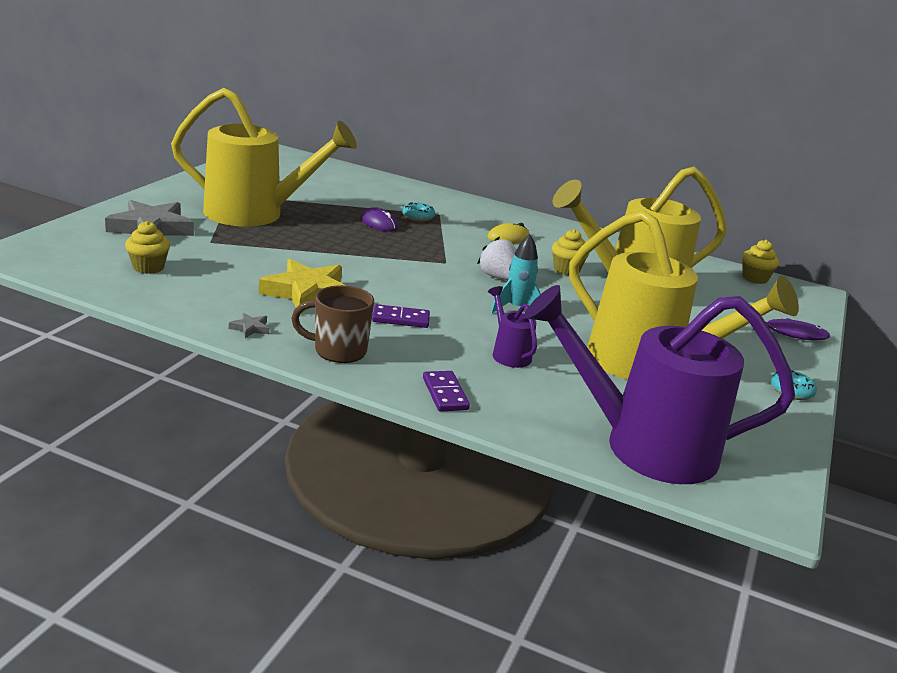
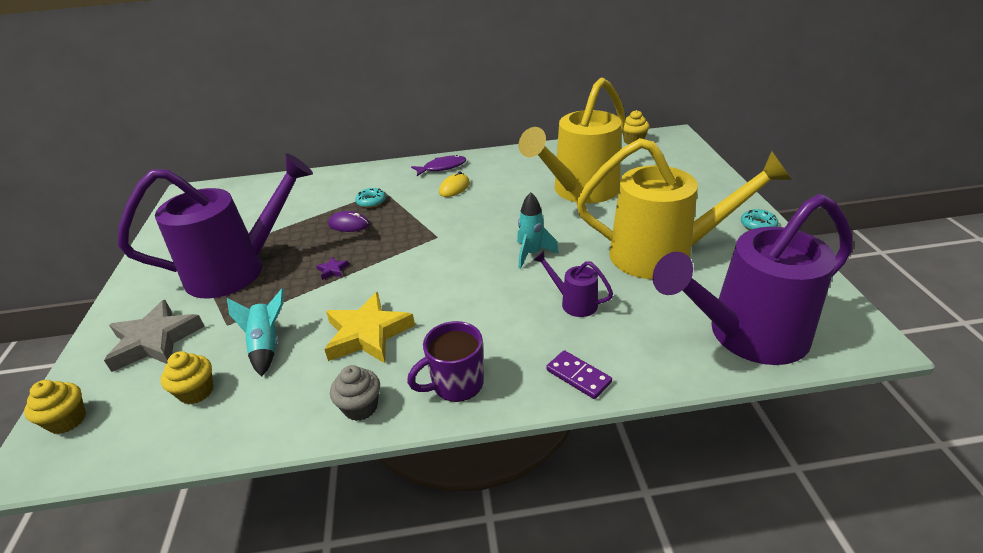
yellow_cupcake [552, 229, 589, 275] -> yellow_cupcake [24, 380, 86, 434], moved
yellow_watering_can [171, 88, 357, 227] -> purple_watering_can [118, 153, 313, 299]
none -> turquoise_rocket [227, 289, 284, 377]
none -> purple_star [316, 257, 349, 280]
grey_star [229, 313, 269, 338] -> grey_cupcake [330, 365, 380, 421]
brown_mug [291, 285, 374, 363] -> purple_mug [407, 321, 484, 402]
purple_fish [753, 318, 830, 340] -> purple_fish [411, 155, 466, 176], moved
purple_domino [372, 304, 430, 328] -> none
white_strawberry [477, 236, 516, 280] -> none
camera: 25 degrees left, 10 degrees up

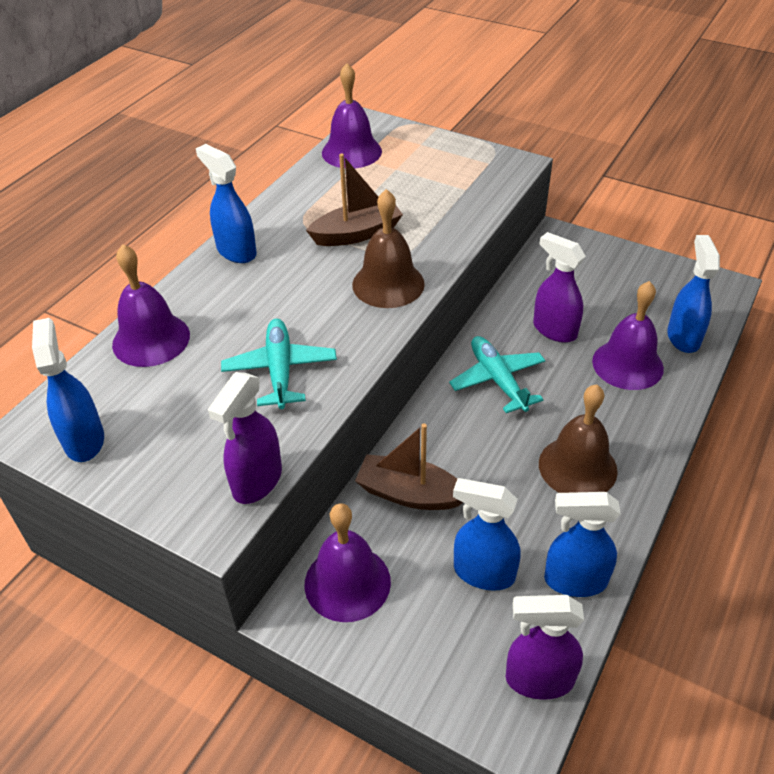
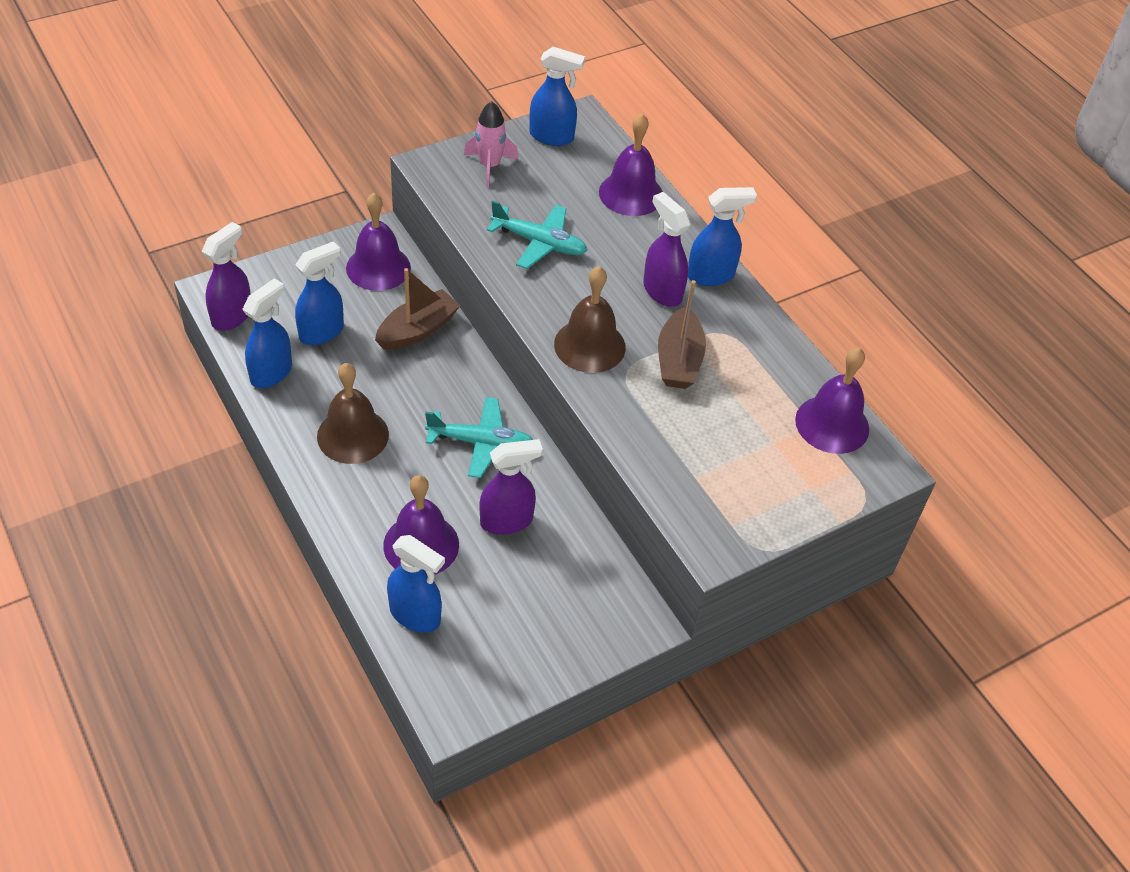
none -> pink_rocket [464, 101, 518, 187]
purple_spray_bottle [208, 372, 282, 504] -> purple_spray_bottle [643, 192, 690, 307], moved
camera: 115 degrees right, 5 degrees up

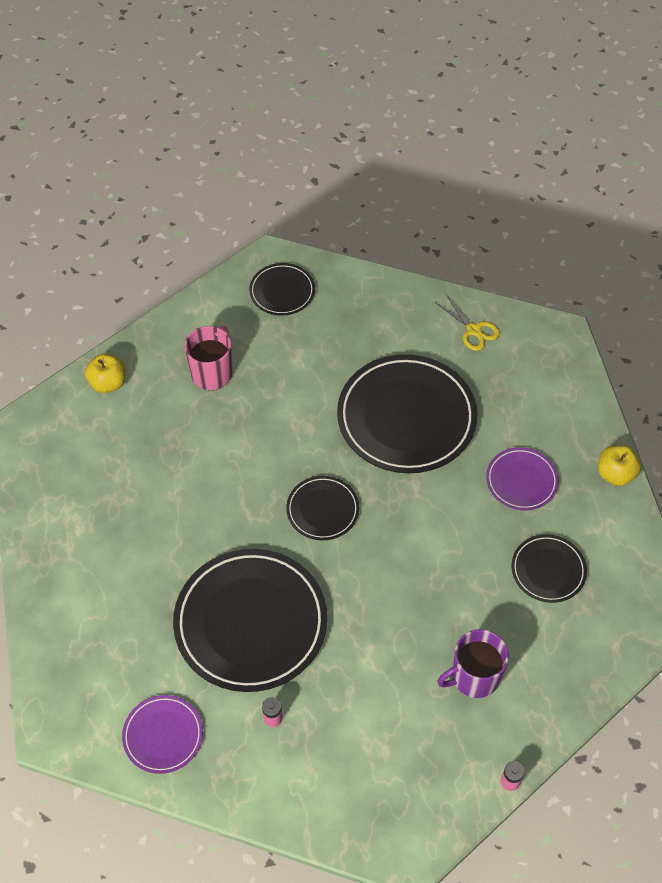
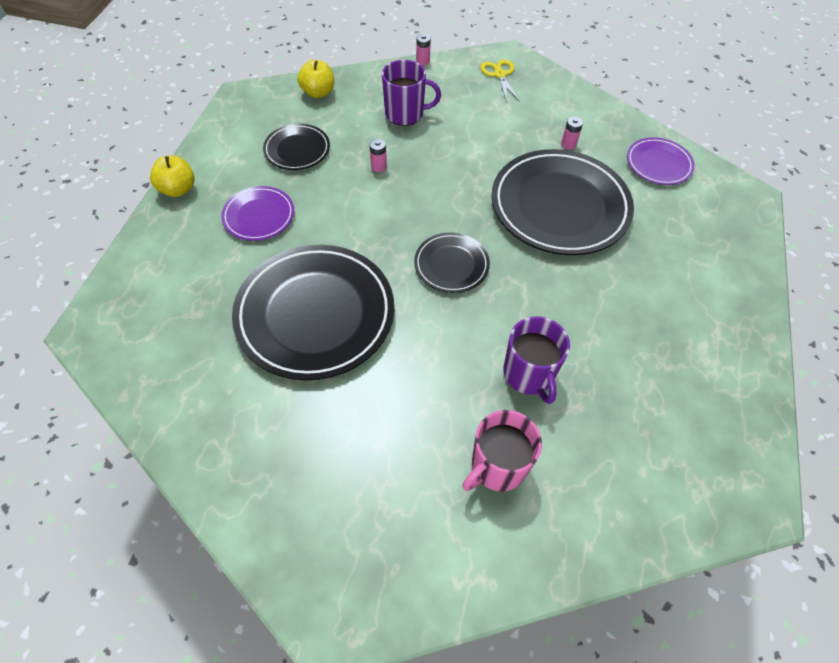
yellow_apple [85, 354, 126, 393] -> yellow_apple [298, 60, 334, 98], moved
none -> pink_battery [370, 139, 387, 172]
yellow_scissors [435, 294, 500, 351] -> yellow_scissors [480, 59, 520, 102], moved
none -> purple_mug [503, 316, 570, 404]
black_plate [249, 263, 315, 316] -> none
camera: 155 degrees left, 0 degrees up

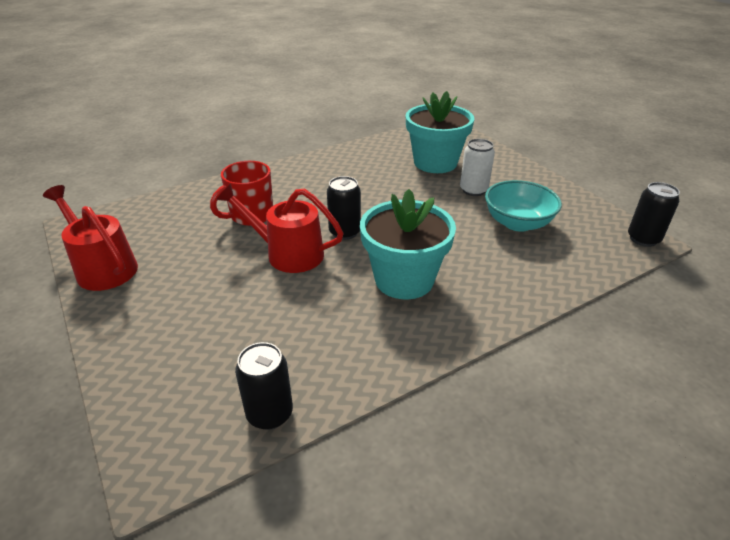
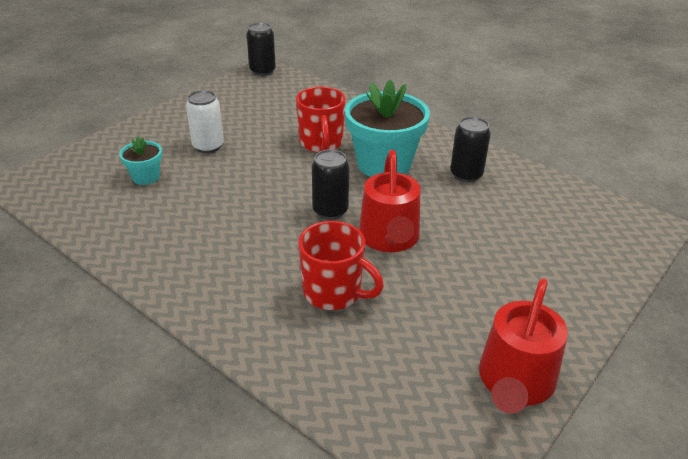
turquoise_flower_pot [406, 91, 474, 173] -> turquoise_flower_pot [119, 136, 162, 185], x0.48
none -> red_mug [296, 87, 345, 152]
black_can [235, 342, 293, 430] -> black_can [450, 117, 491, 183], moved
turquoise_bowl [485, 180, 562, 232] -> none
camera: 110 degrees left, 0 degrees up

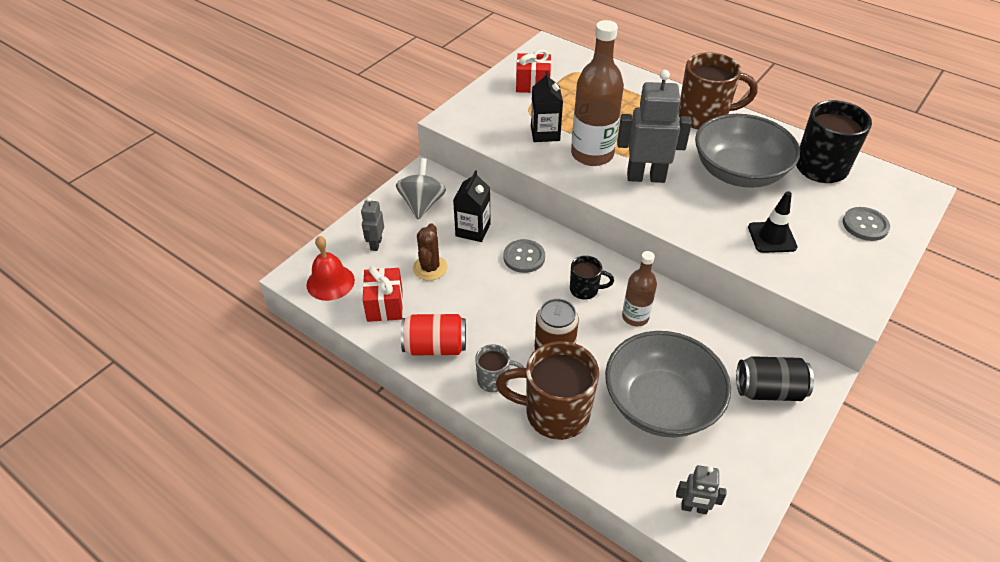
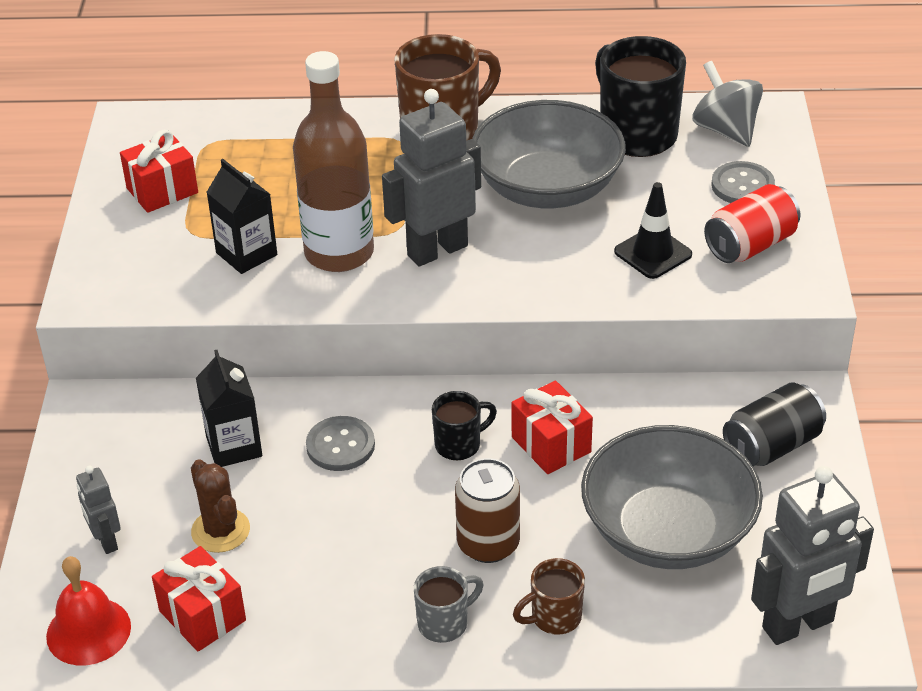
brown_bottle [622, 251, 657, 326] -> red_gift [512, 381, 593, 474]
brown_mug [496, 341, 599, 440] -> brown_mug [513, 558, 585, 635], x0.51
grey_spinning_top [396, 158, 446, 220] -> grey_spinning_top [692, 61, 763, 147], moved
red_can [401, 314, 466, 355] -> red_can [704, 184, 801, 263], moved
grey_robot [676, 465, 727, 514] -> grey_robot [751, 466, 874, 645], x1.98
camera: 35 degrees left, 5 degrees down

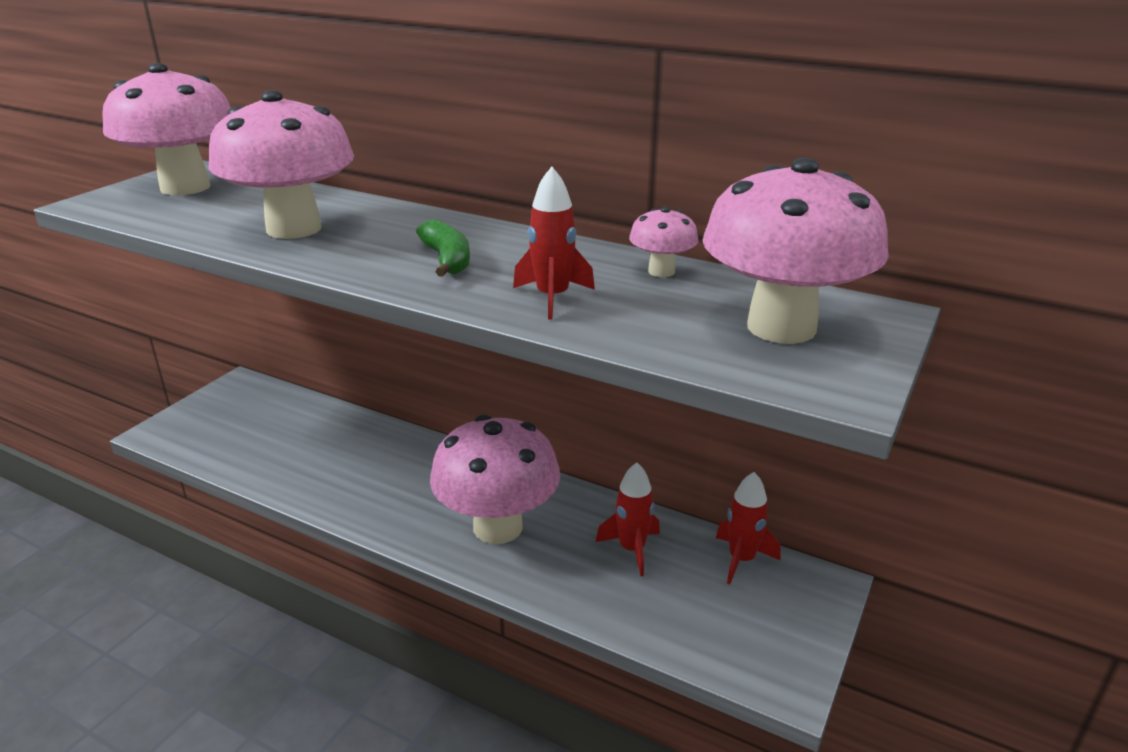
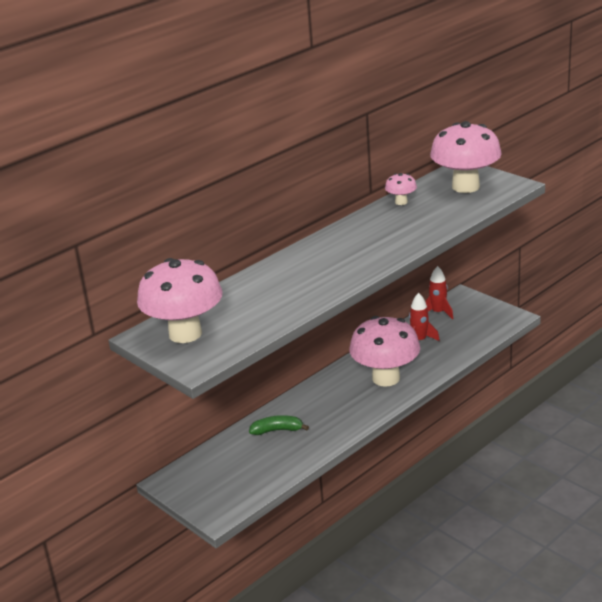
green_banana [416, 219, 470, 277] -> green_banana [249, 415, 309, 435], moved
pink_mushroom [208, 90, 354, 239] -> none
red_rocket [513, 167, 595, 320] -> none
camera: 70 degrees left, 0 degrees up

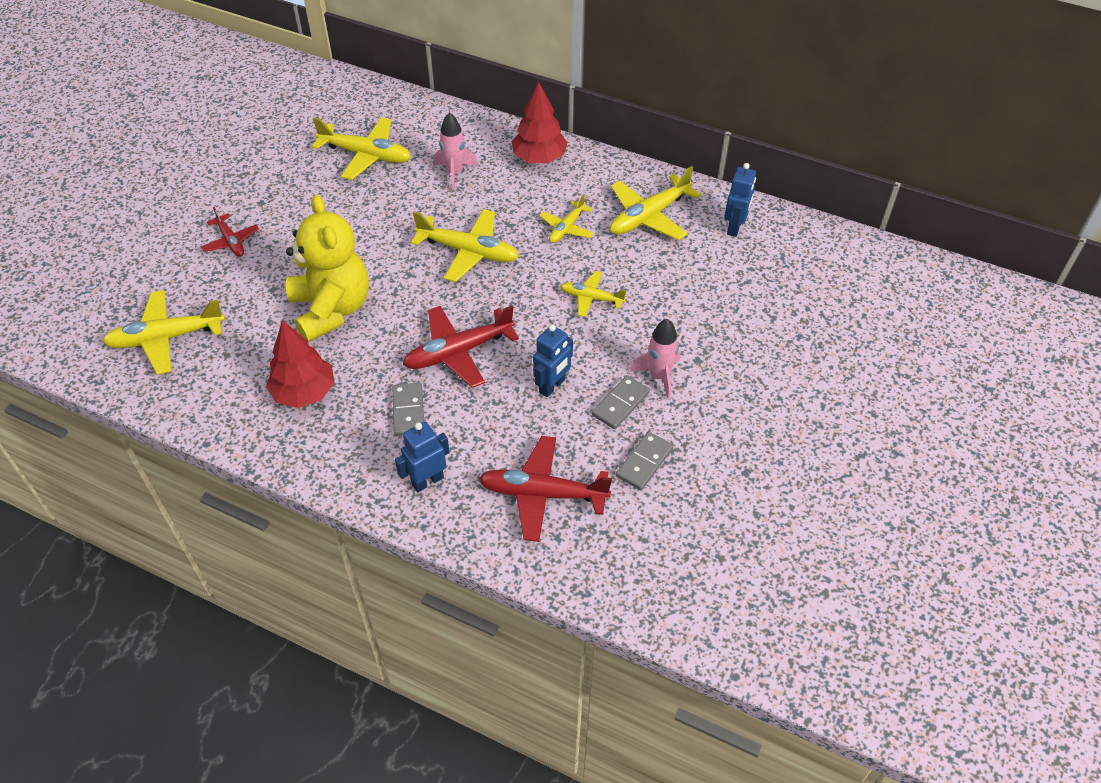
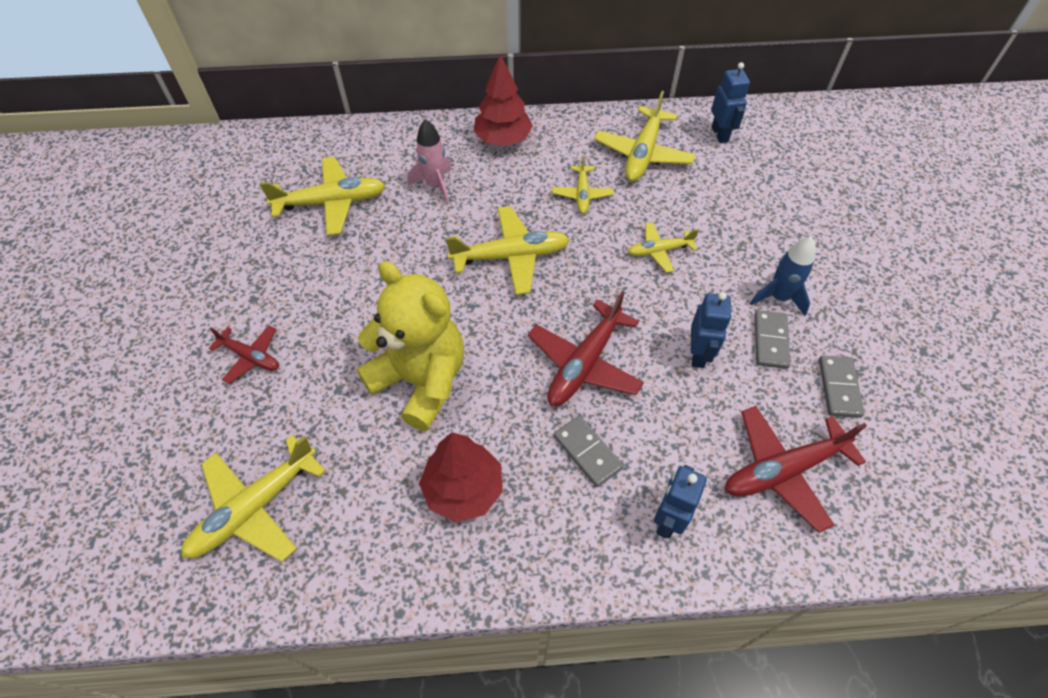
pink_rocket [630, 319, 680, 400] -> blue_rocket [750, 236, 816, 316]
camera: 30 degrees left, 5 degrees up

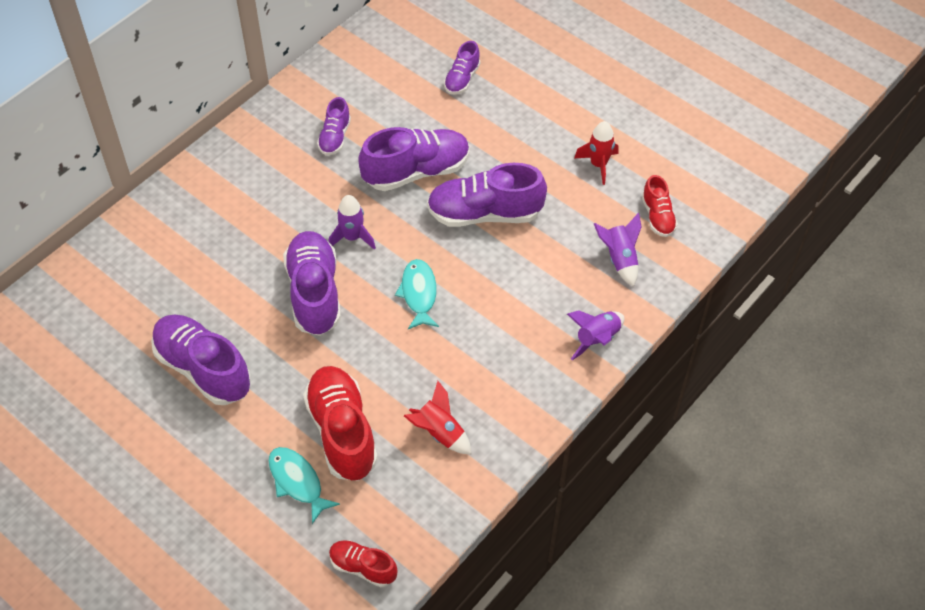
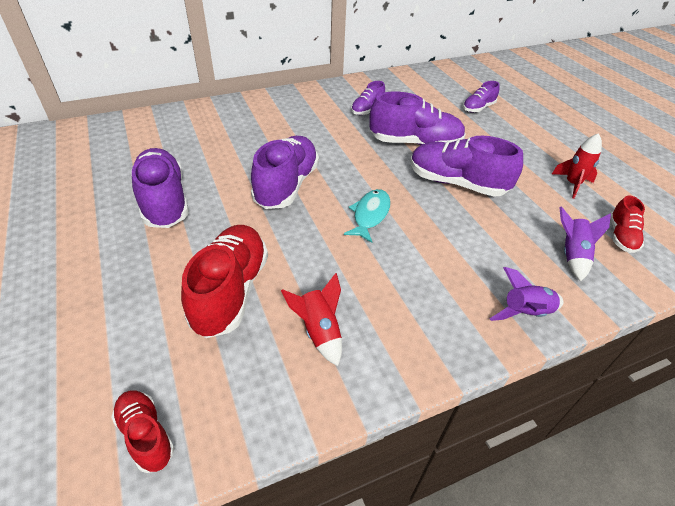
turquoise_fish [268, 447, 340, 524] -> none
purple_rocket [328, 195, 376, 250] -> none
camera: 25 degrees right, 10 degrees down

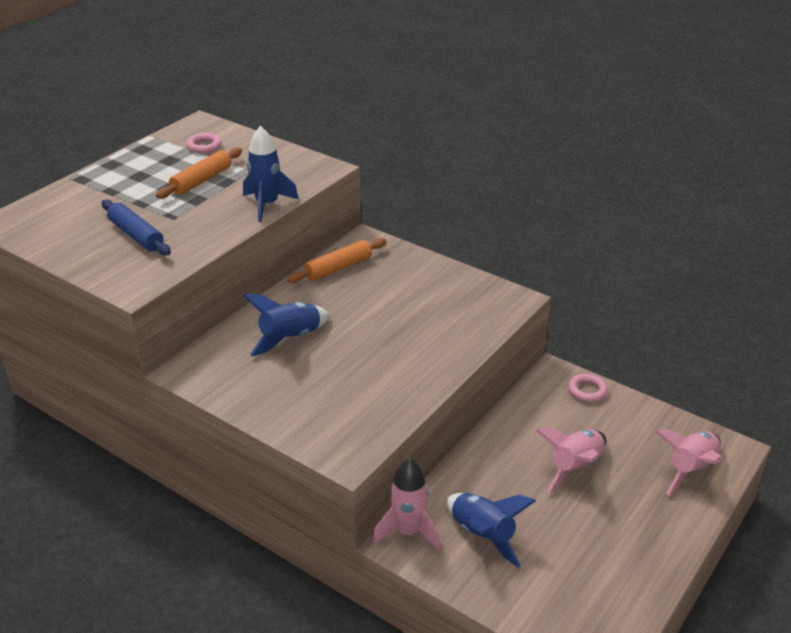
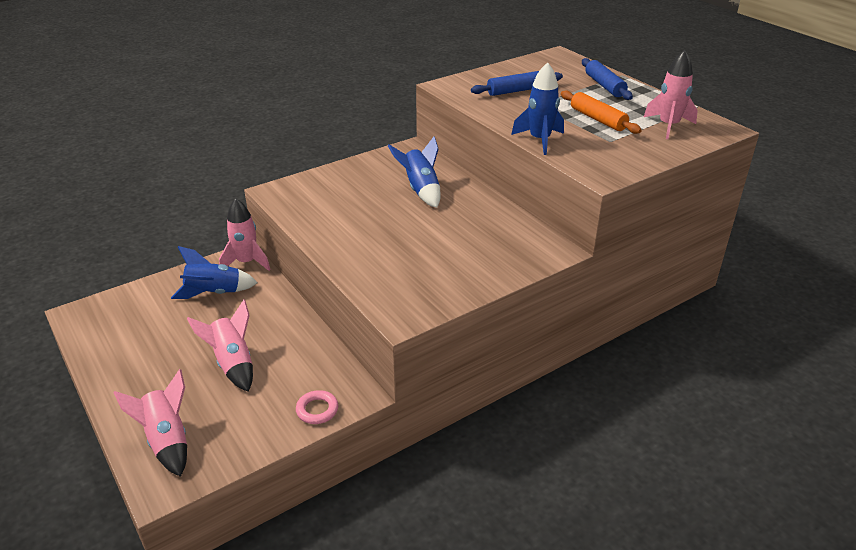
none -> blue_rolling_pin [582, 58, 633, 100]
pink_ring [186, 133, 221, 153] -> pink_rocket [644, 50, 698, 139]
orange_rolling_pin [287, 238, 387, 283] -> none
camera: 110 degrees right, 0 degrees up

